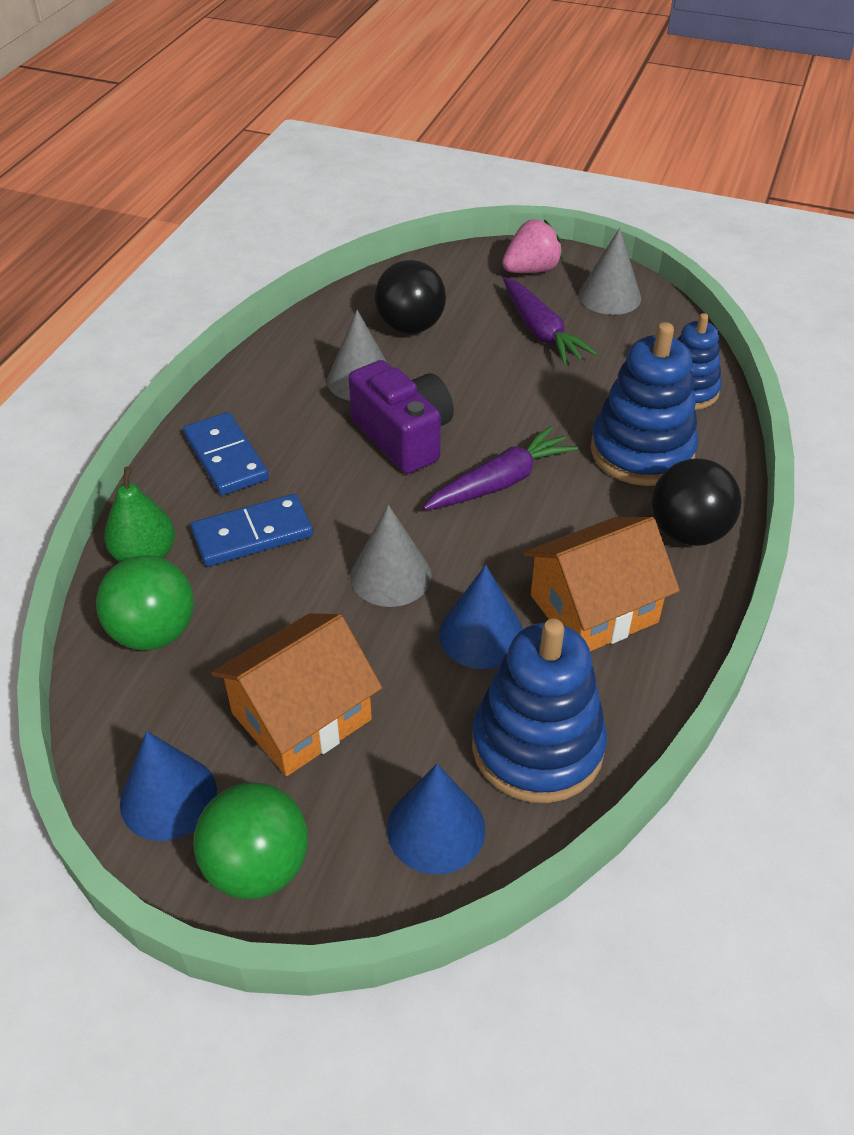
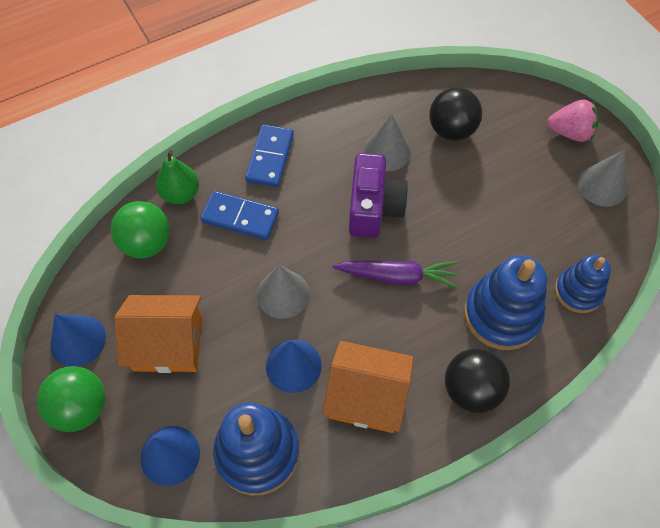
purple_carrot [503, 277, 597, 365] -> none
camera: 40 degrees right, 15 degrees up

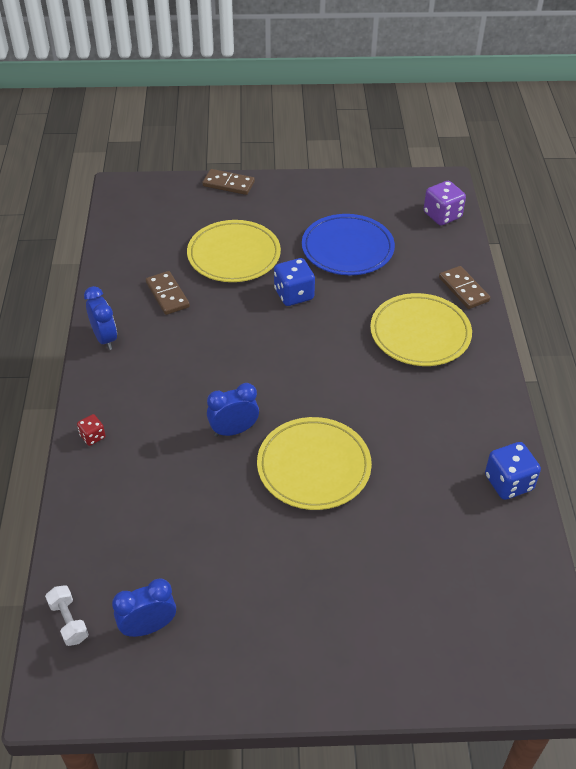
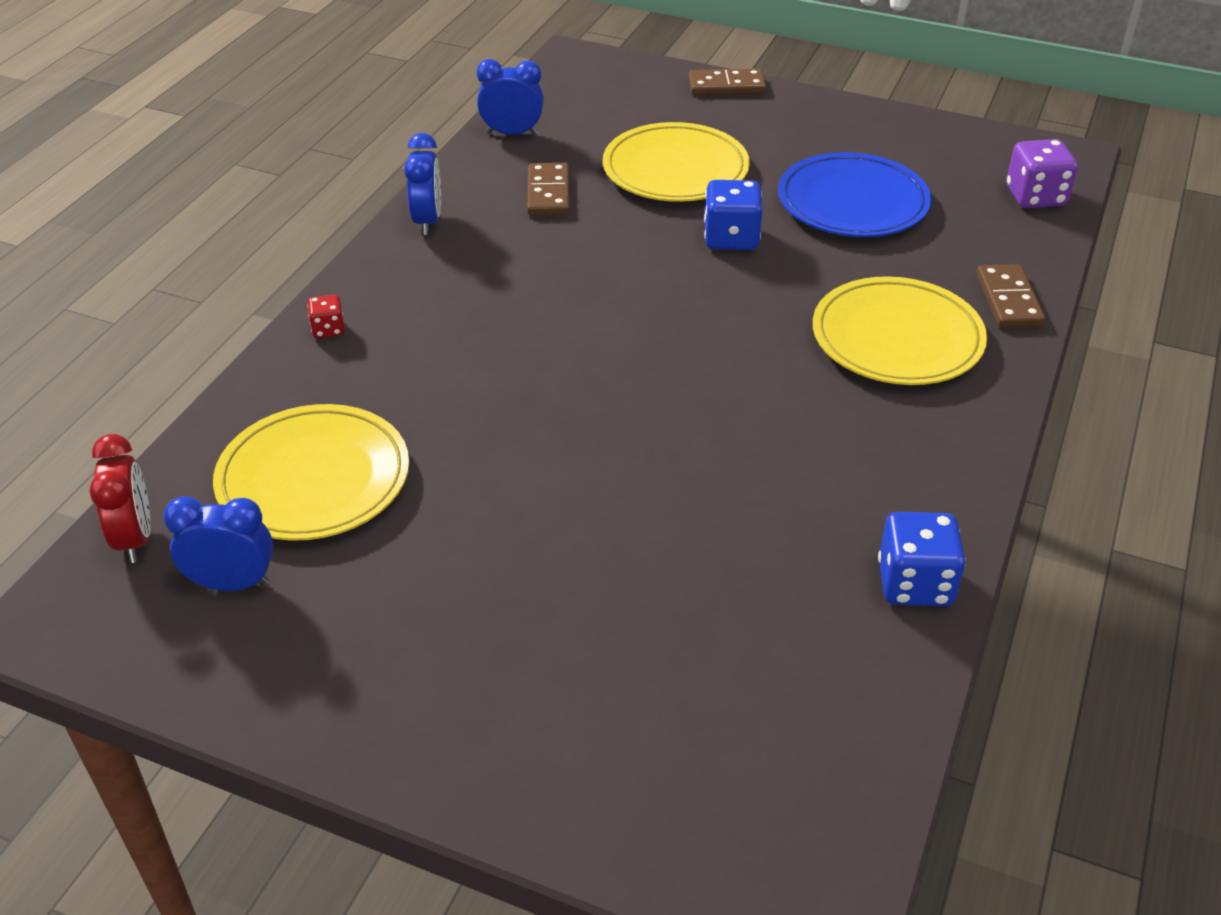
white_dumbbell [45, 585, 89, 646] -> red_clock [90, 434, 151, 563]
yellow_plate [257, 417, 372, 510] -> yellow_plate [213, 404, 409, 541], moved
blue_clock [207, 383, 259, 437] -> blue_clock [477, 59, 544, 135], moved
brown_domino [202, 169, 255, 195] -> brown_domino [689, 68, 766, 95], 45 degrees counterclockwise
camera: 25 degrees right, 5 degrees down

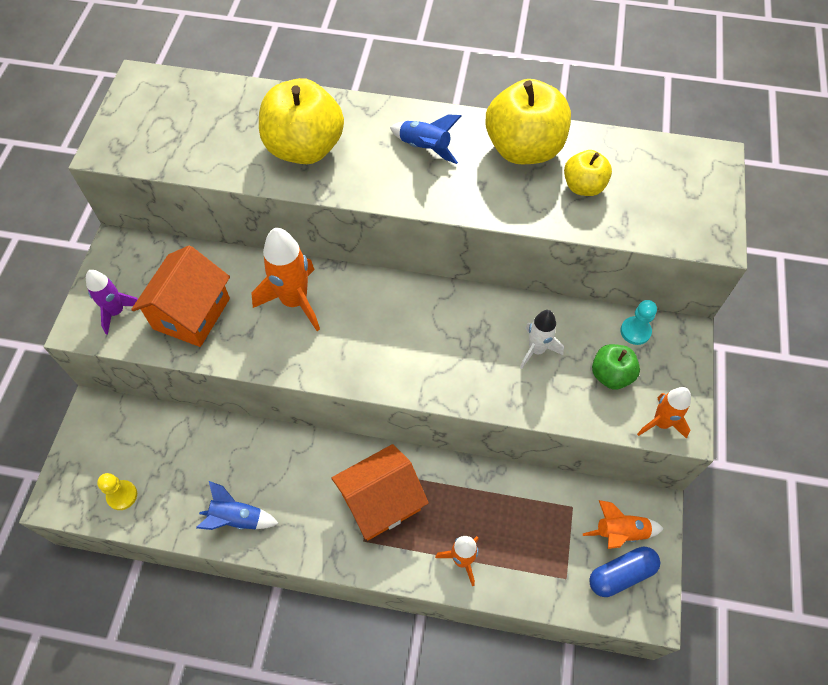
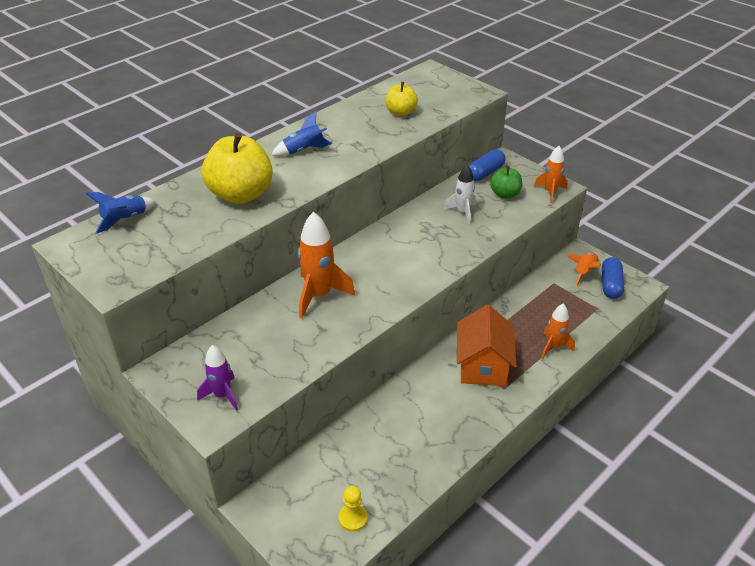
blue_rocket [196, 481, 279, 530] -> blue_rocket [86, 192, 156, 234], moved
turquoise_pawn [621, 300, 657, 345] -> blue_capsule [469, 149, 506, 181]
orange_house [131, 246, 230, 347] -> none
yellow_apple [485, 79, 571, 164] -> none
camera: 55 degrees left, 20 degrees down

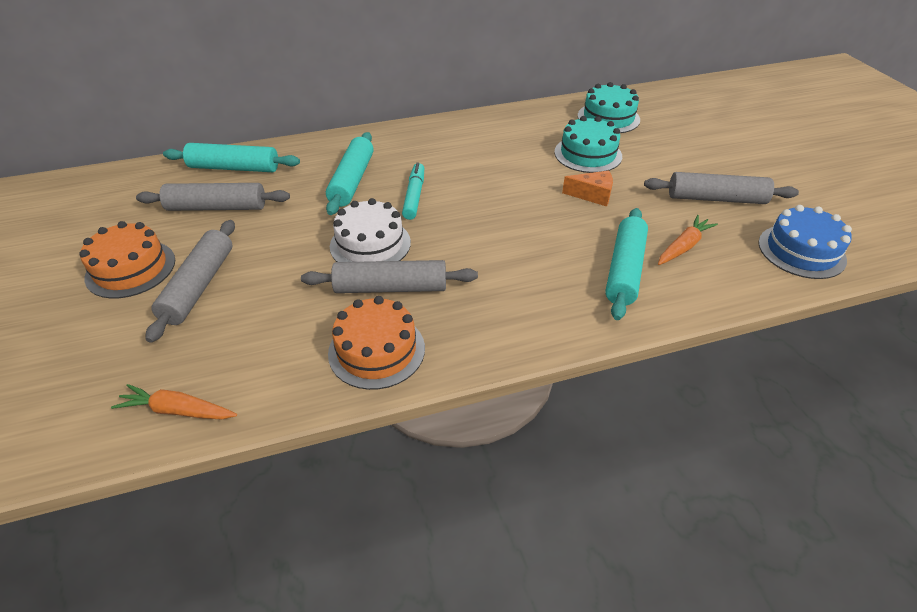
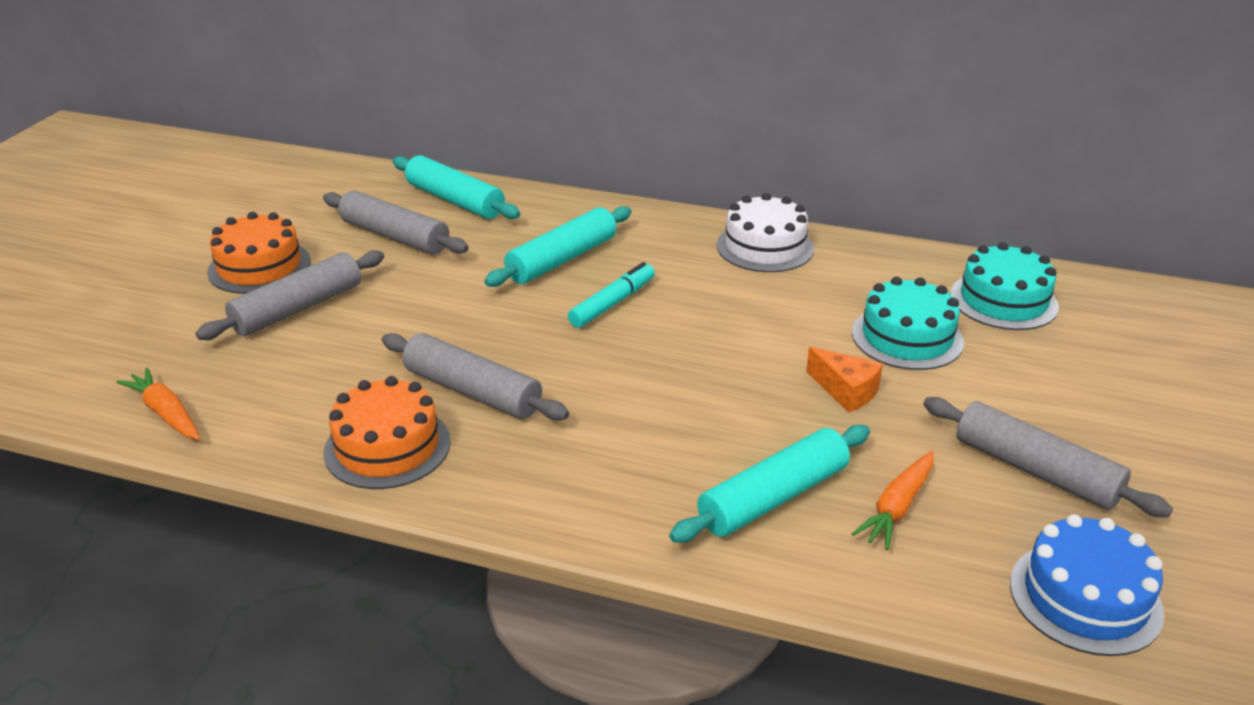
white_cake [330, 198, 411, 262] -> white_cake [717, 193, 814, 272], moved
orange_carrot [658, 215, 718, 265] -> orange_carrot [852, 451, 934, 550], 135 degrees clockwise
camera: 35 degrees right, 10 degrees down

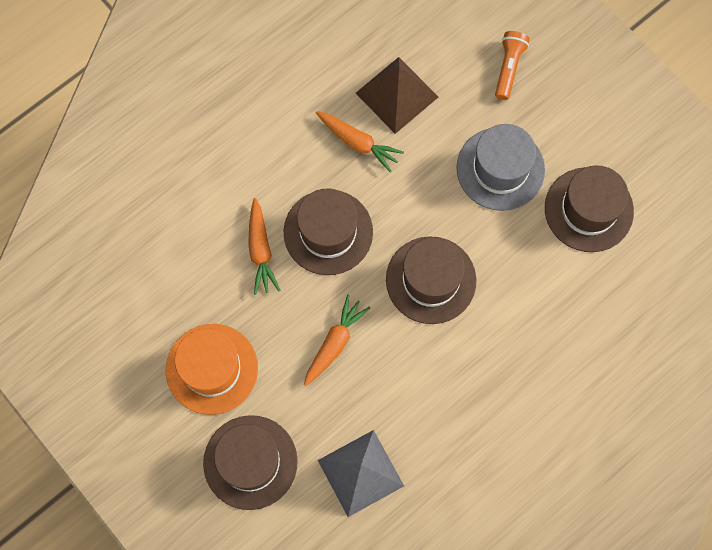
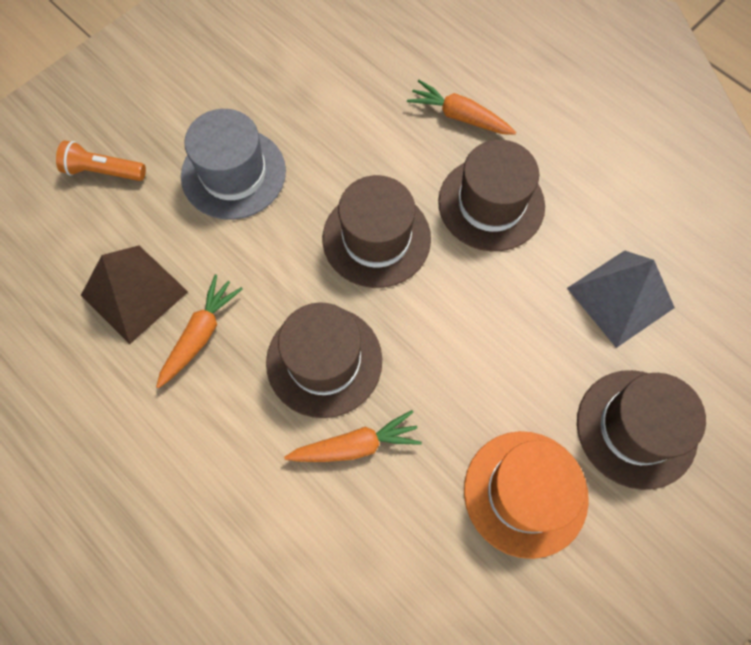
orange_carrot [304, 295, 370, 386] -> orange_carrot [407, 80, 516, 135], moved
brown_hat [545, 165, 634, 252] -> brown_hat [438, 140, 545, 251], moved
camera: 95 degrees left, 5 degrees down

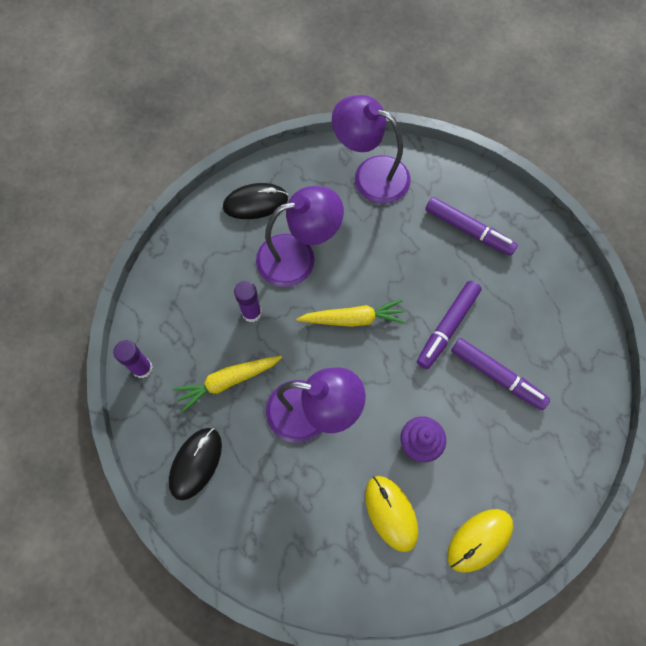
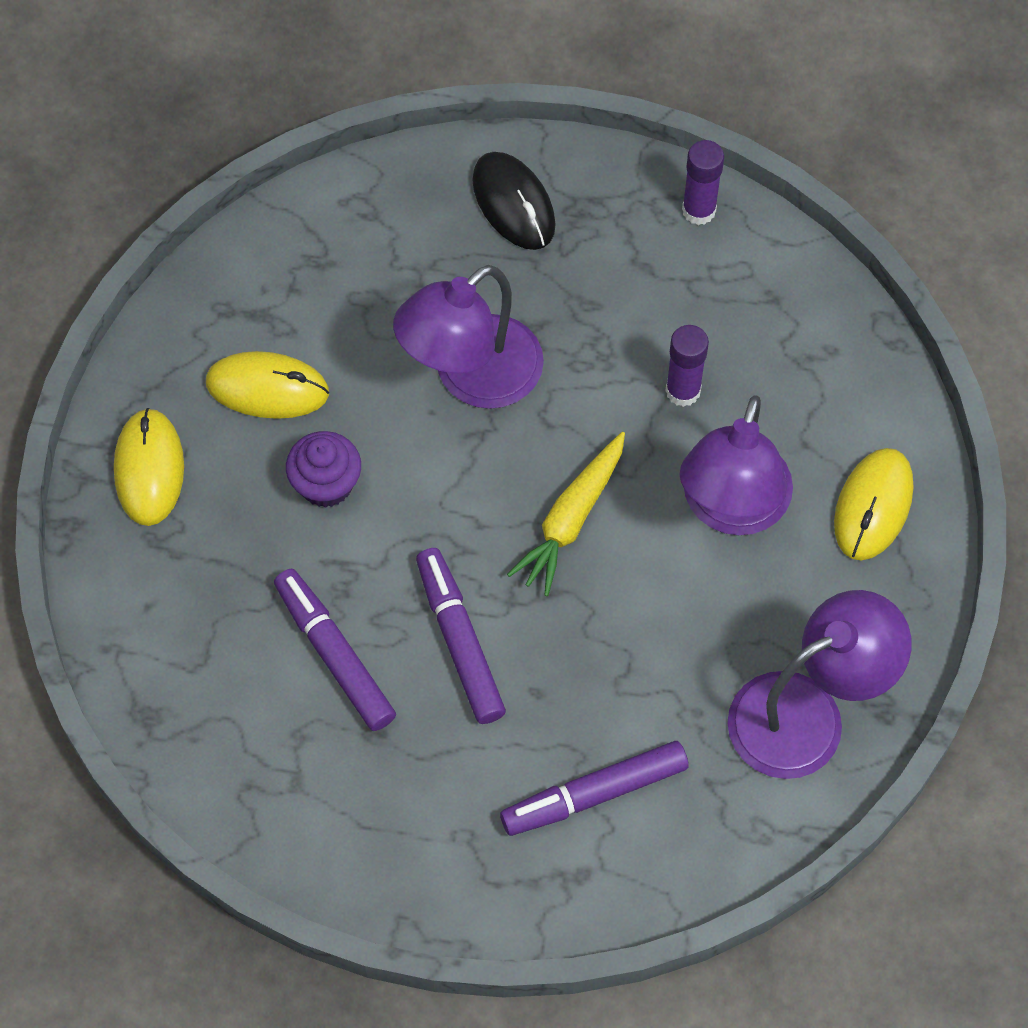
purple_marker [451, 338, 550, 410] -> purple_marker [274, 569, 396, 731], 75 degrees clockwise
black_mouse [223, 183, 288, 219] -> yellow_mouse [834, 448, 913, 560]
yellow_carrot [173, 356, 282, 413] -> none
camera: 125 degrees right, 5 degrees down

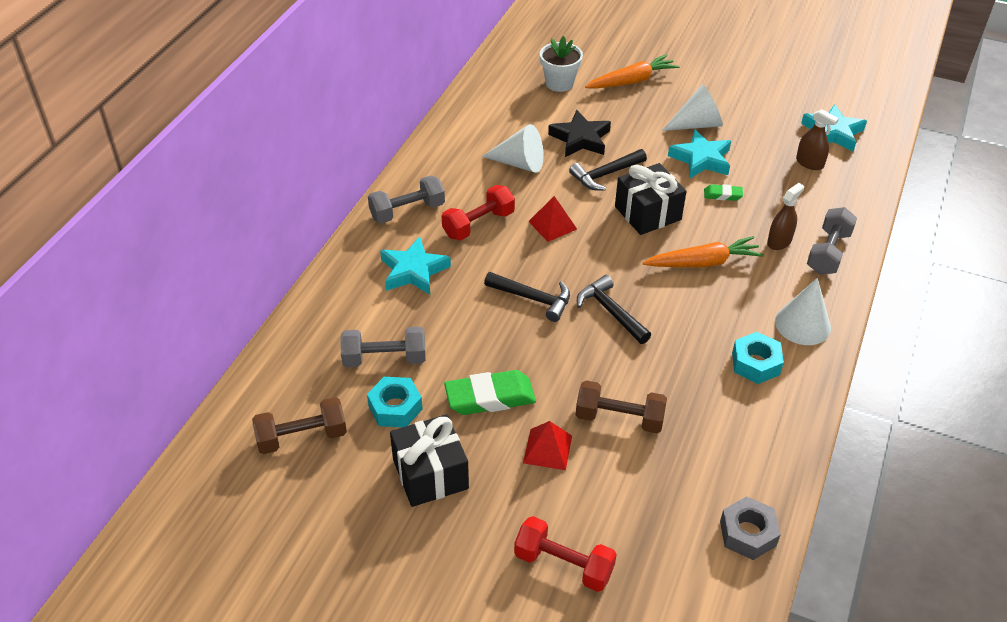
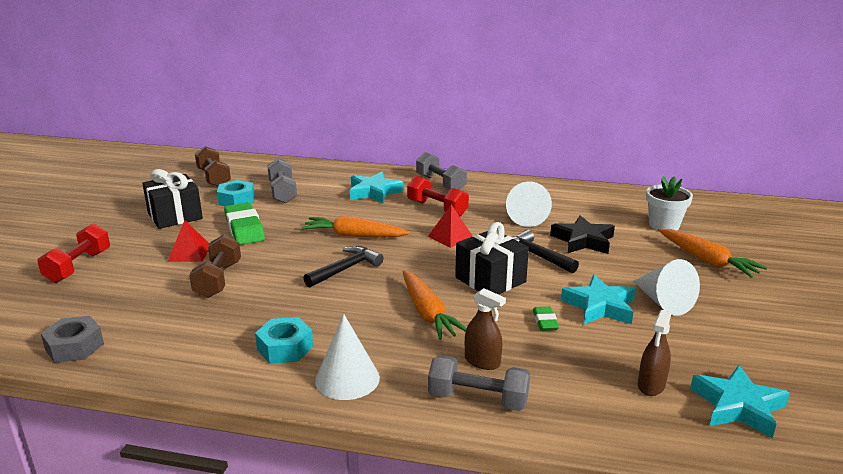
black_hammer [484, 272, 570, 322] -> orange_carrot [301, 216, 410, 237]
camera: 80 degrees right, 20 degrees down

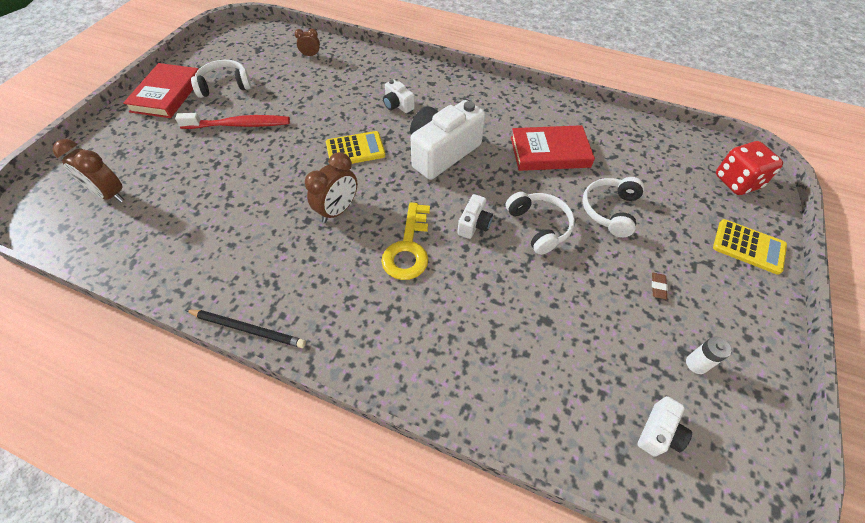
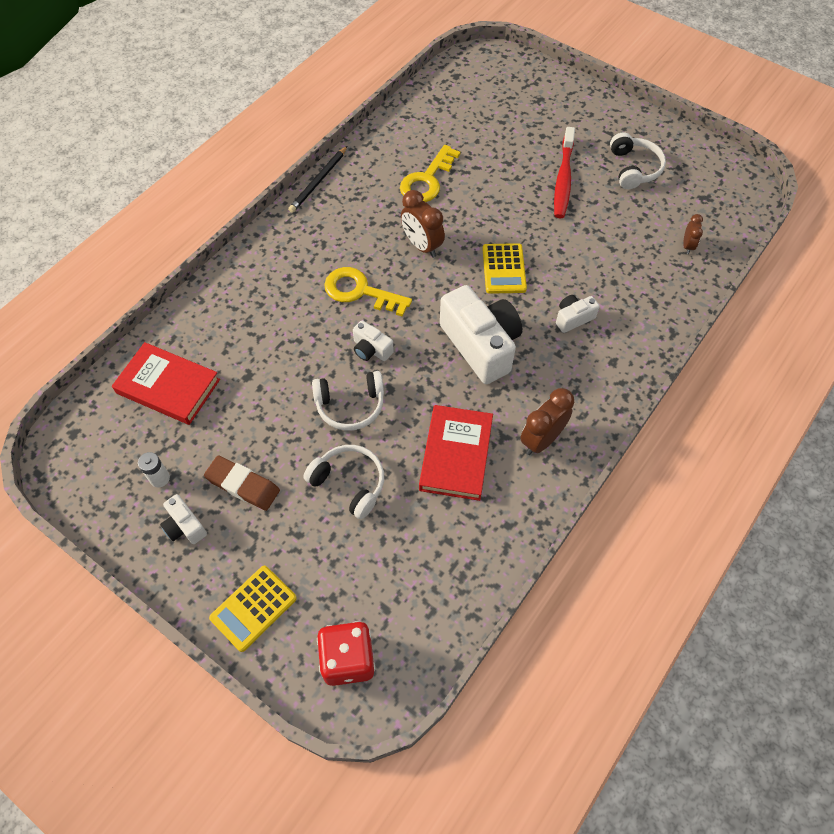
red_book [123, 63, 199, 118] -> red_book [112, 342, 220, 425], moved
white_camera [637, 396, 692, 457] -> white_camera [160, 494, 207, 544], moved
brown_eraser [652, 273, 668, 300] -> brown_eraser [204, 455, 280, 511], x2.14
none -> yellow_key [400, 145, 460, 202]
brown_clock [53, 139, 124, 202] -> brown_clock [520, 388, 574, 455], moved
camera: 105 degrees right, 5 degrees up

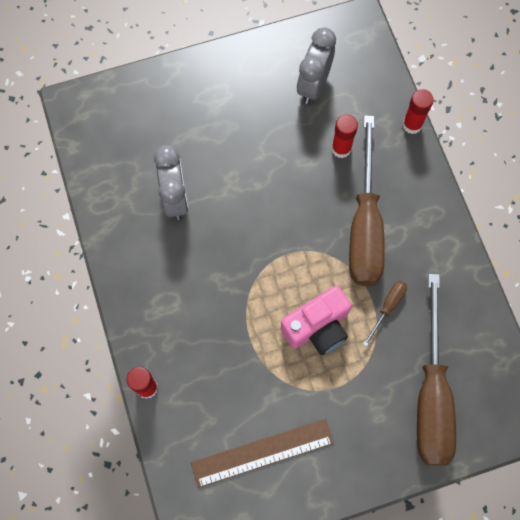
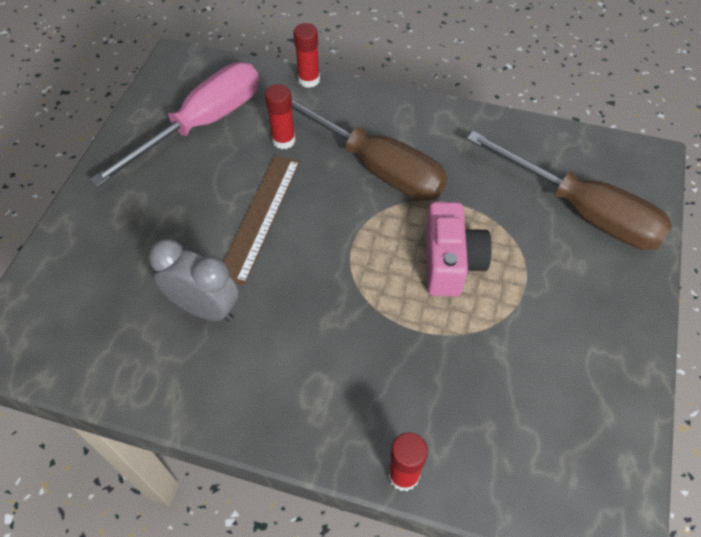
grey_clock [297, 28, 336, 104] -> pink_screwdriver [89, 62, 259, 187]
brown_ruler [191, 419, 334, 488] -> brown_ruler [224, 155, 300, 285], moved
brown_screwdriver [363, 281, 407, 346] -> none
camera: 55 degrees left, 15 degrees down

